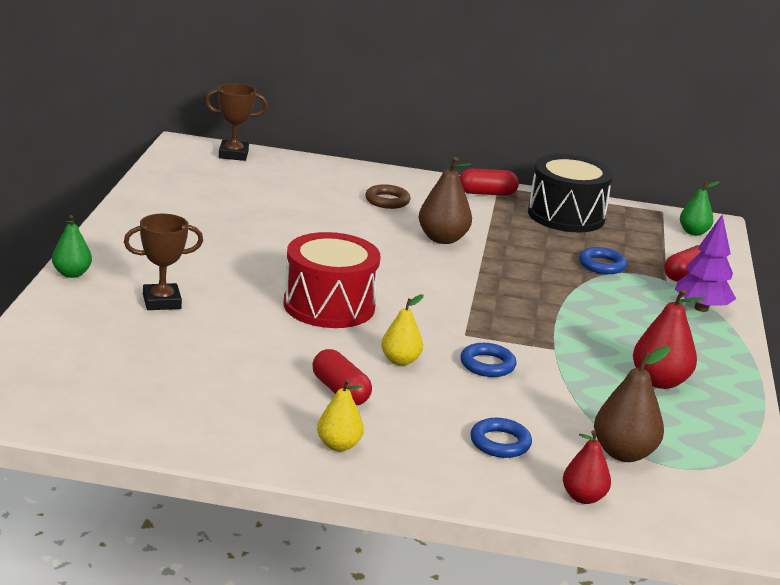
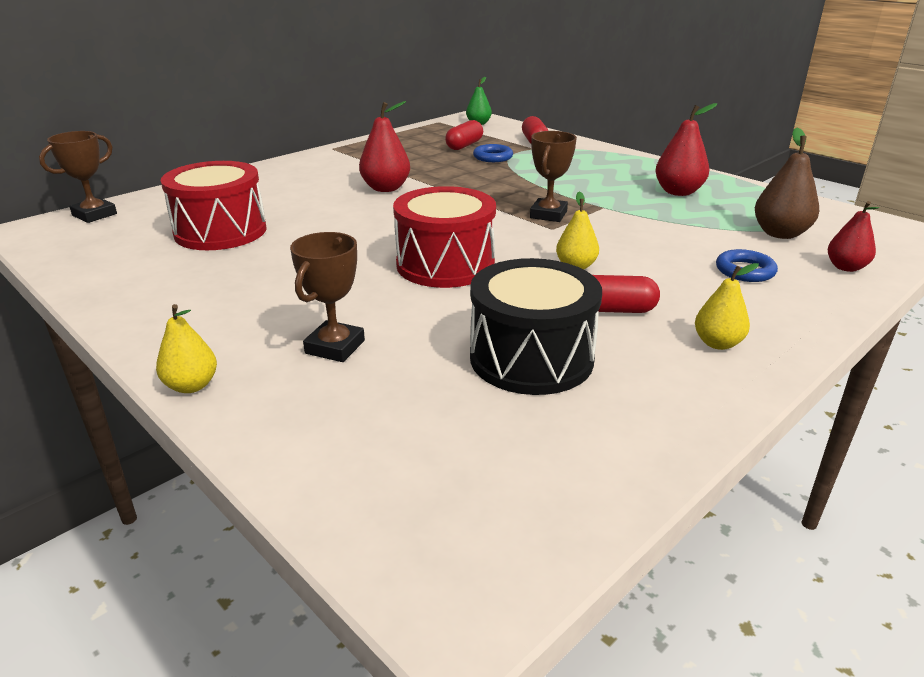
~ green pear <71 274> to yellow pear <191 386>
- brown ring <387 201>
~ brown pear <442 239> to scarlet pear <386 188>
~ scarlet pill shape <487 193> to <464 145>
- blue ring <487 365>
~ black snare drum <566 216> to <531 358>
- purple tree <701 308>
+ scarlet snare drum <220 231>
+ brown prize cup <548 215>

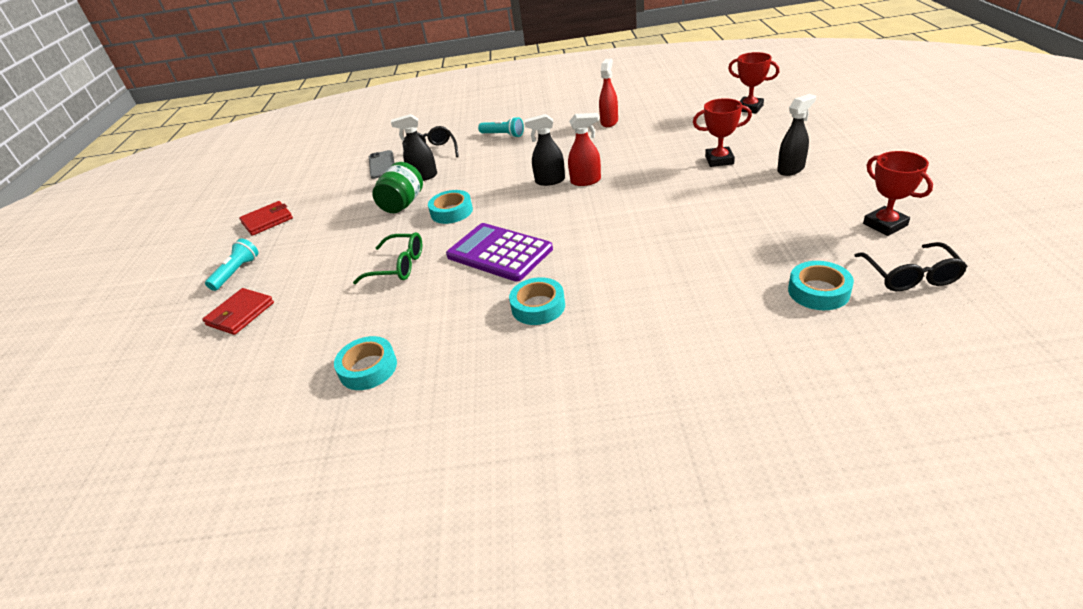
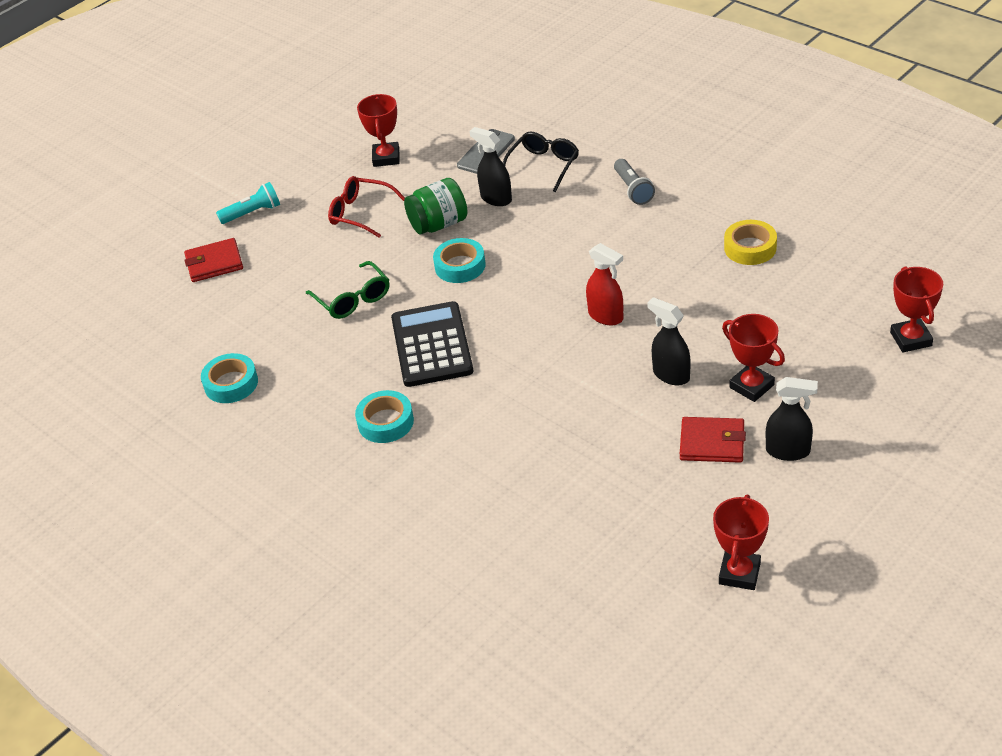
~ scarlet wallet <267 220> to <712 443>
~ purple adding machine <499 253> to black adding machine <431 345>
~ aqua pocket torch <503 135> to gray pocket torch <633 189>
~ black spray cleaner <549 181> to <671 375>
~ scarlet spray cleaner <609 122> to yellow roll of tape <750 248>
- aqua roll of tape <818 291>
- black glasses <910 275>
+ scarlet glasses <361 213>
+ scarlet prize cup <386 158>

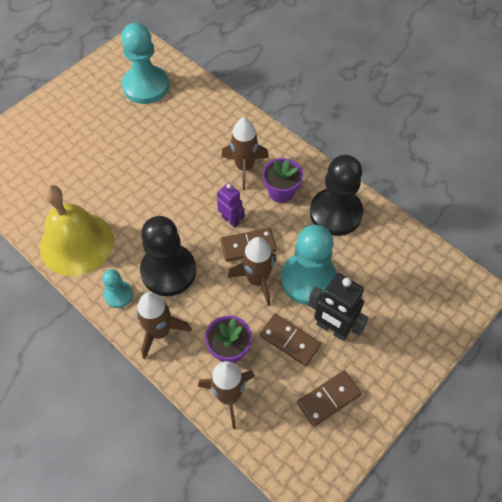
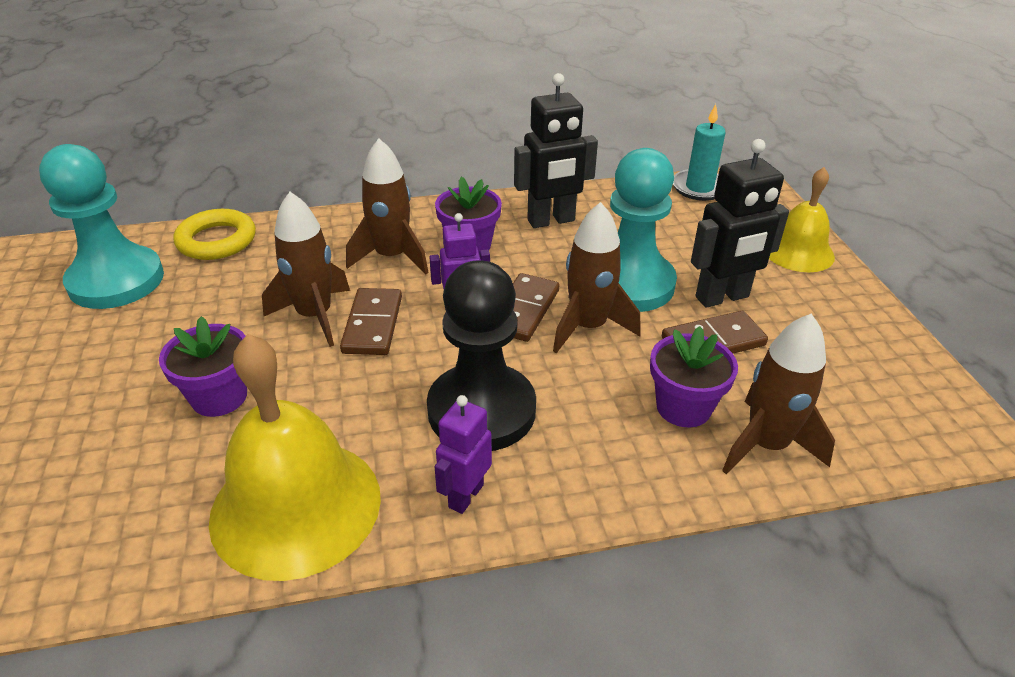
~ aqua game pawn <118 295> to purple robot figure <465 496>
~ brown rocket <159 331> to <314 316>
~ brown domino piece <328 399> to <373 324>
~ black game pawn <335 213> to black robot figure <551 221>
+ purple potted plant <219 397>
+ yellow ring <217 240>
+ aqua wax candle <699 188>
+ yellow hand bell <798 251>

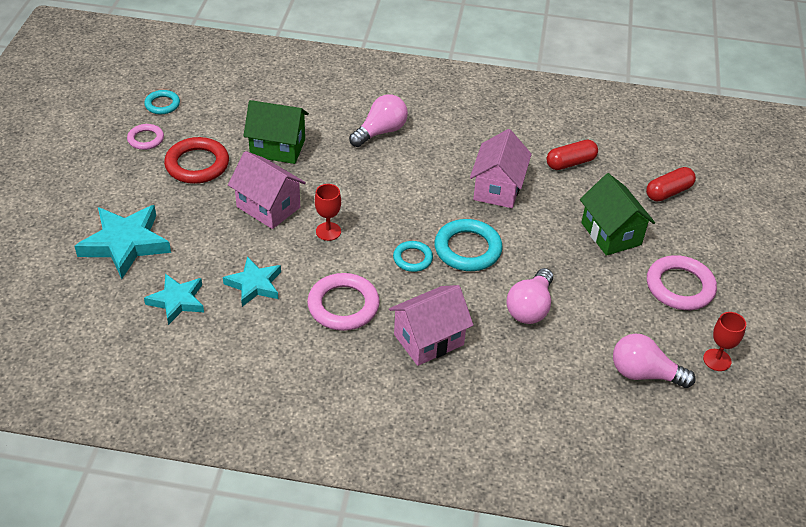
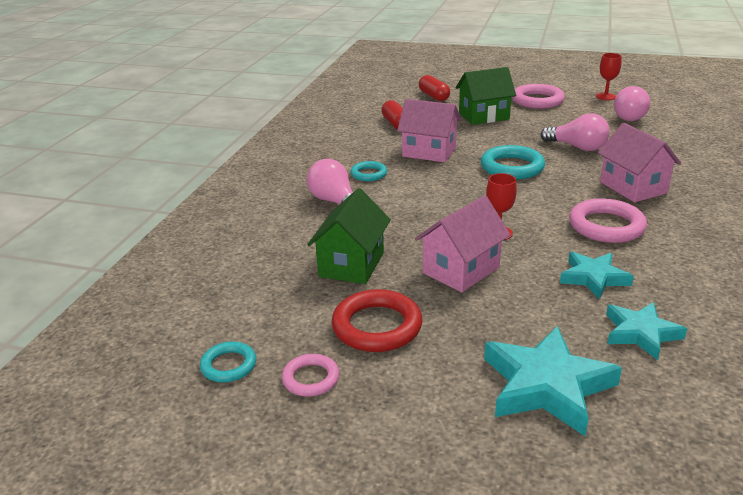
~ aqua ring <412 258> to <369 174>

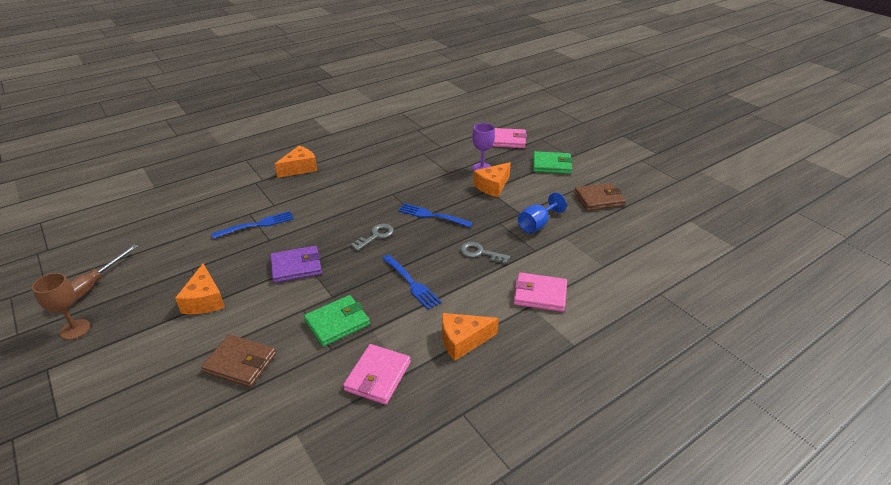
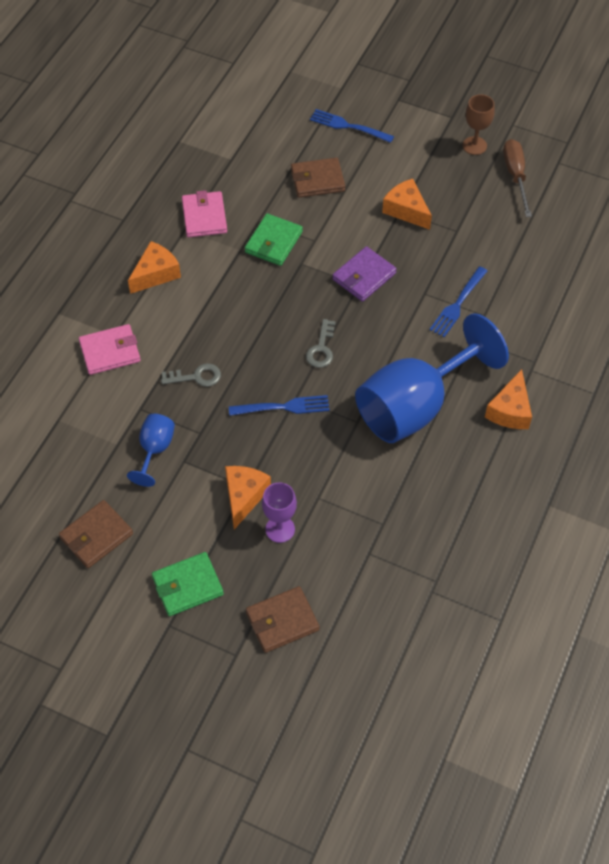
~ blue fork <411 283> to <348 126>
~ rosy wallet <507 140> to brown wallet <282 621>
+ blue chalice <415 406>

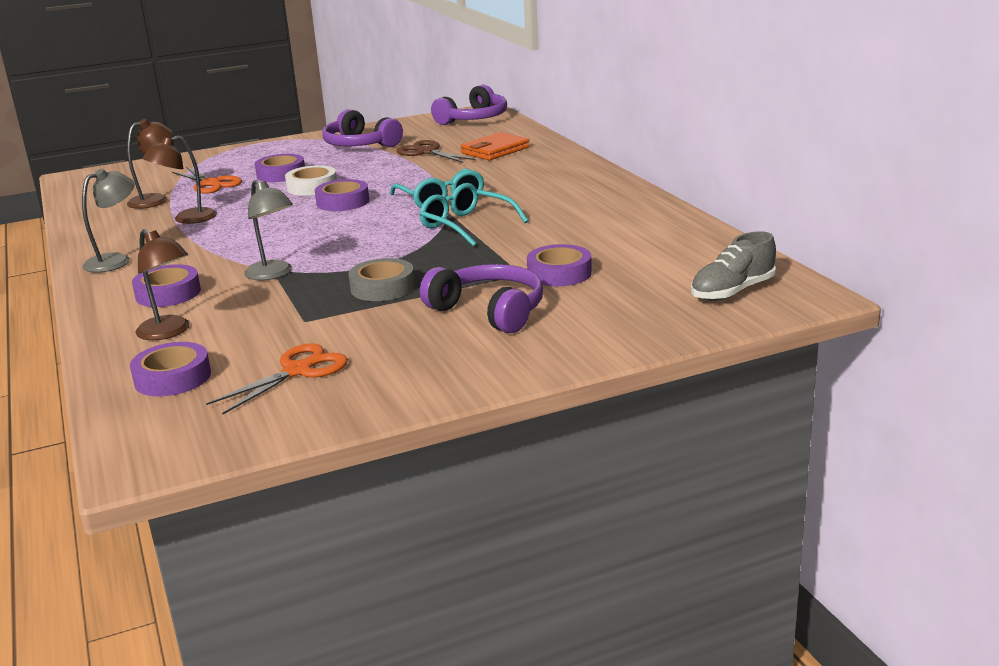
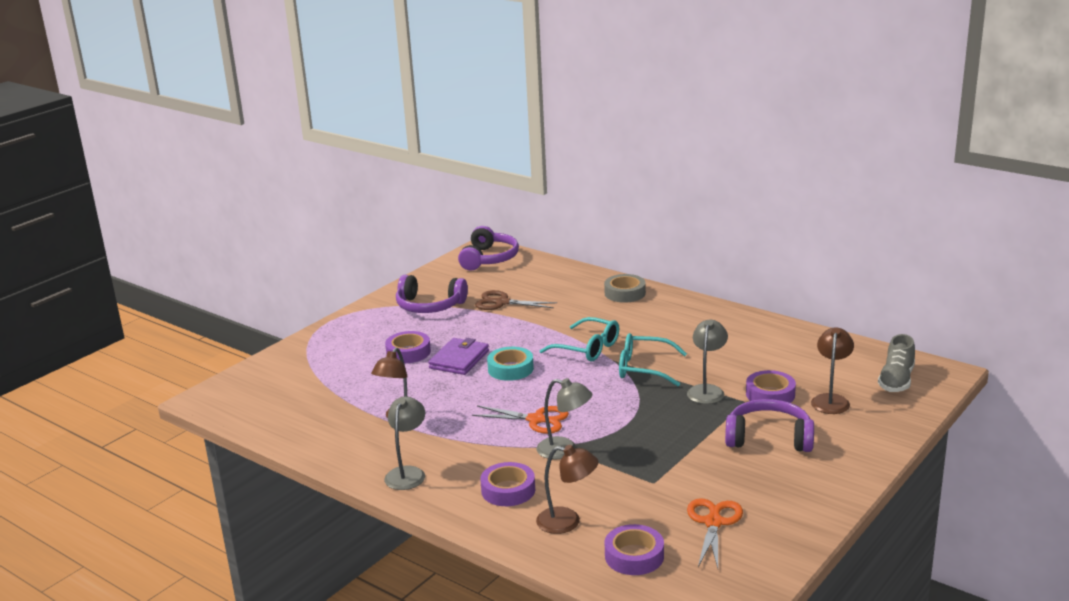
~ brown lamp <155 200> to <831 400>
~ bright orange pair of scissors <211 184> to <536 420>
~ pure white roll of tape <312 187> to purple wallet <459 359>
~ purple roll of tape <343 202> to aqua roll of tape <510 369>
~ gray roll of tape <383 287> to <625 293>
- bright orange wallet <495 150>
+ gray lamp <707 390>

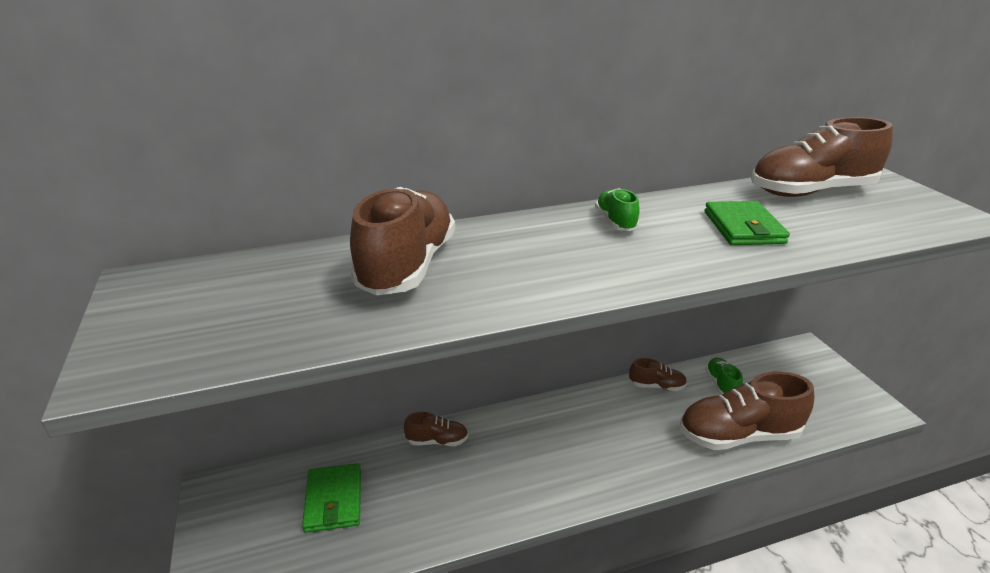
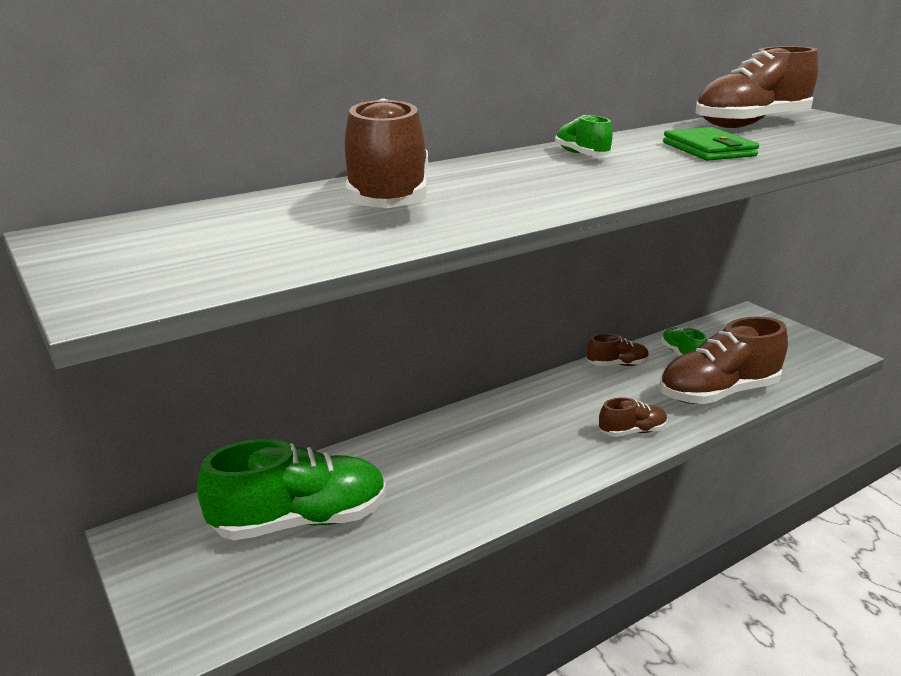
~ green wallet <333 500> to green sneaker <300 521>
~ brown sneaker <437 441> to <632 431>

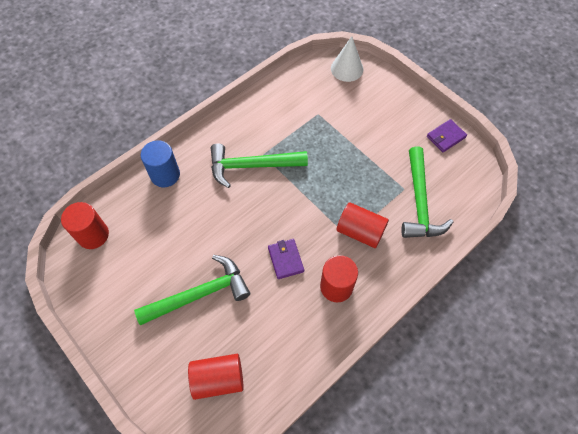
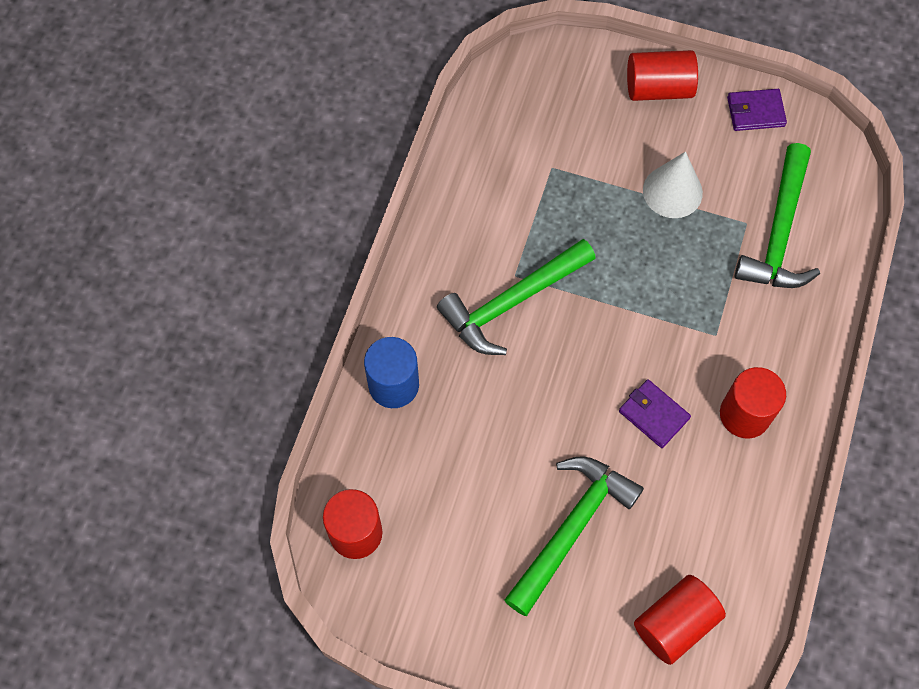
~ pure white cone shape <347 69> to <672 191>
~ scarlet solid cylinder <360 231> to <658 88>
~ green hammer <419 202> = <779 233> 45 degrees clockwise
~ purple wallet <446 137> = <755 112> 60 degrees clockwise

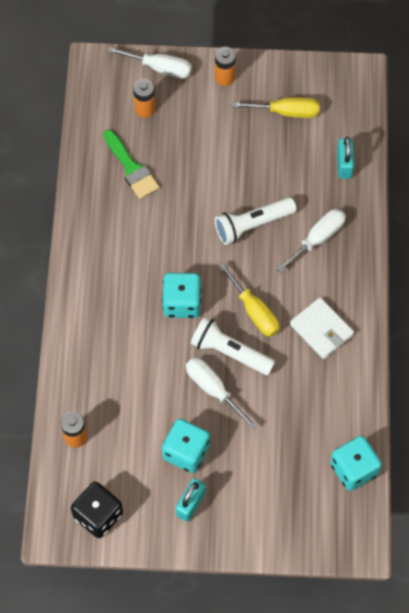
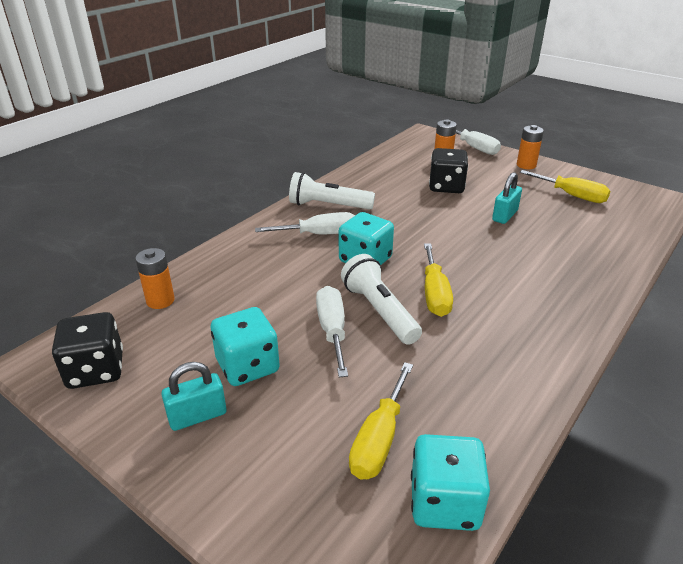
- green paint brush <131 168>
~ pure white pocket torch <252 225> to <328 206>
~ pure white screwdriver <318 239> to <319 234>
- pure white wallet <321 329>
~ aqua lock <344 164> to <505 216>
+ yellow screwdriver <379 439>
+ black game die <446 187>

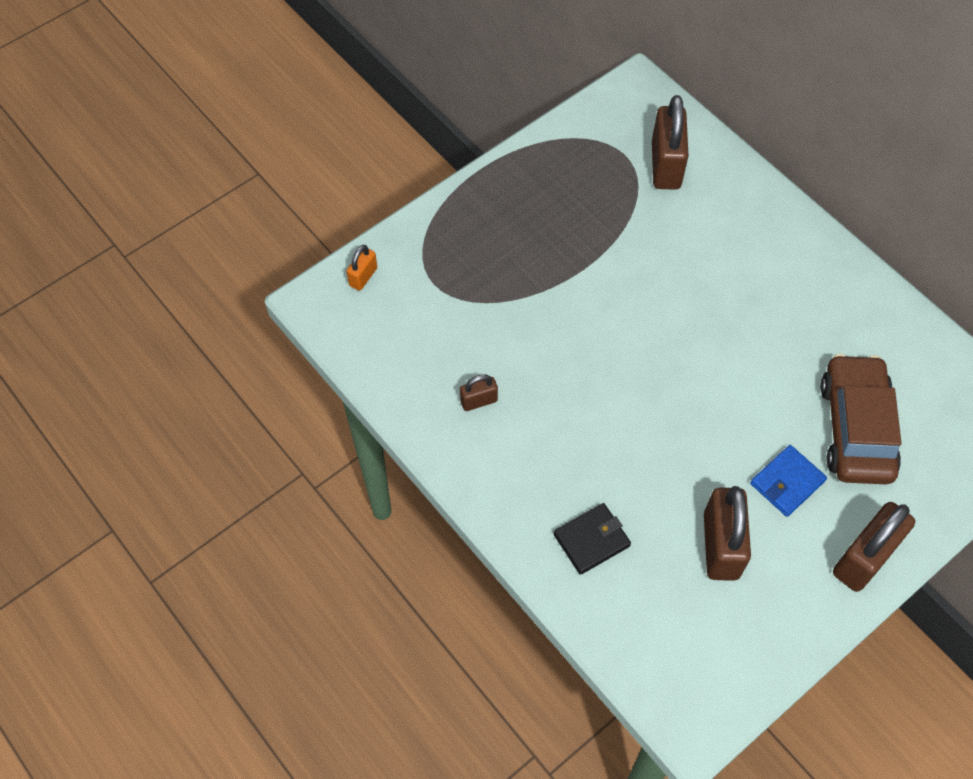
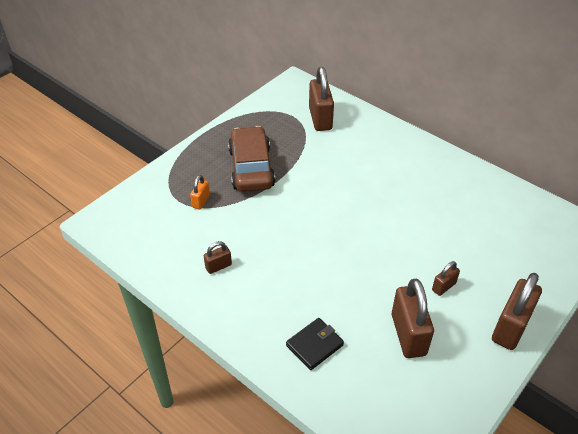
~ bright orange lock <363 277> to <201 201>
~ blue wallet <787 482> to brown lock <443 287>
~ brown automobile <855 428> to <251 168>

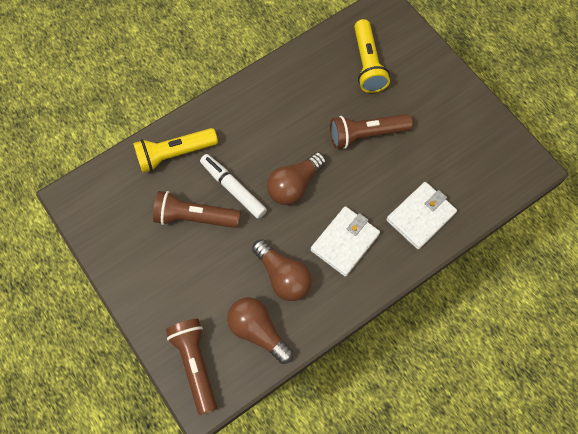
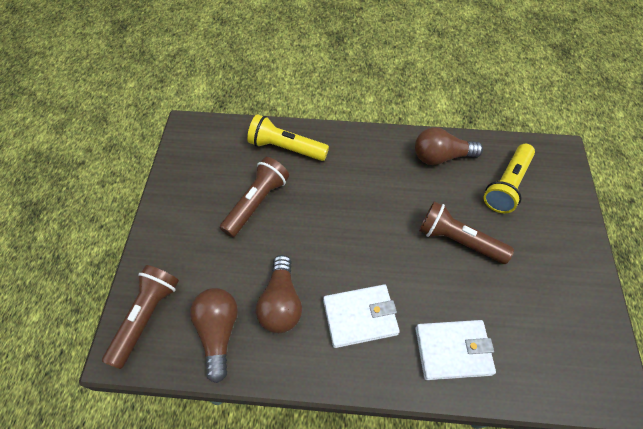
~ brown pocket torch <194 217> = <257 202> 75 degrees clockwise
- pure white marker <233 188>
~ brown lightbulb <294 185> to <441 157>

